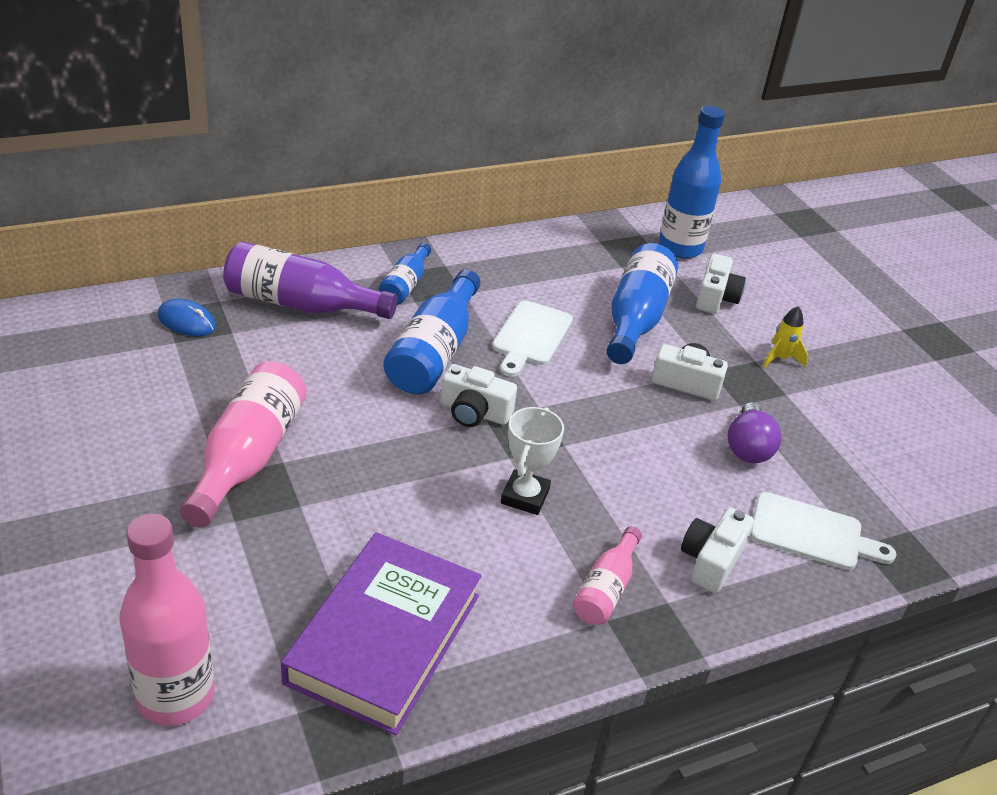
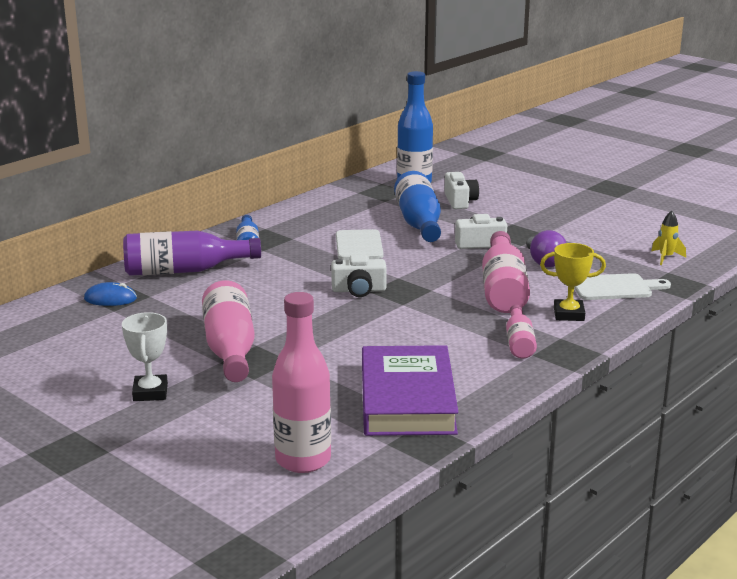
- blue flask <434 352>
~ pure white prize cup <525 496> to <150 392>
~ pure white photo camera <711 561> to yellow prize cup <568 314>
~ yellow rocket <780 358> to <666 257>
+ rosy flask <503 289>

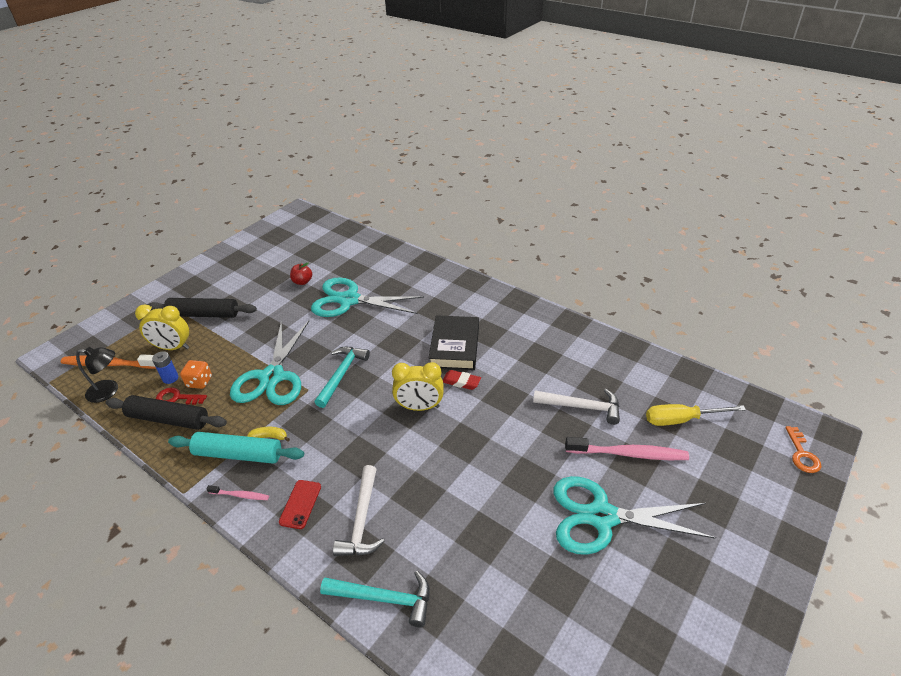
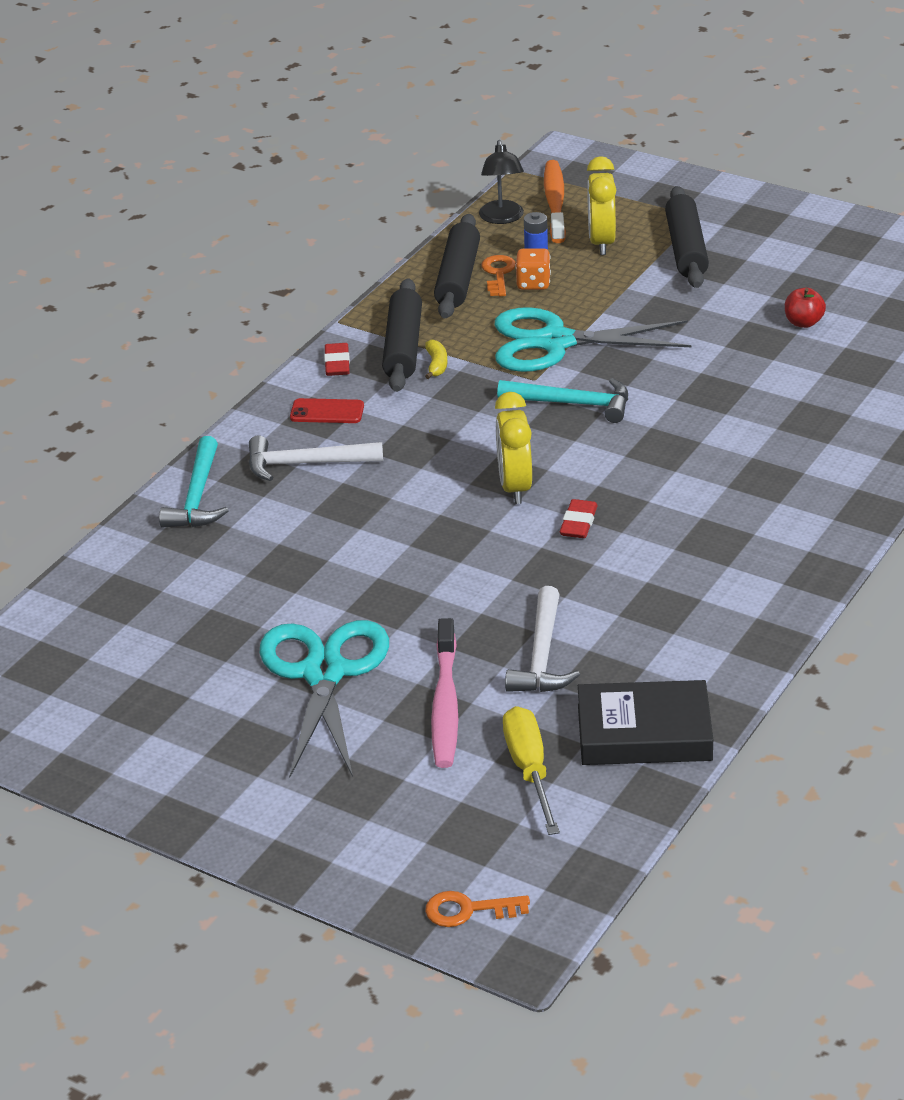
~ scarlet key <177 398> to bright orange key <498 274>
~ aqua dough roller <238 454> to black dough roller <403 347>
~ rosy dental brush <240 495> to scarlet pencil eraser <337 363>
- aqua pair of scissors <349 300>
~ black hardback <455 347> to <644 733>

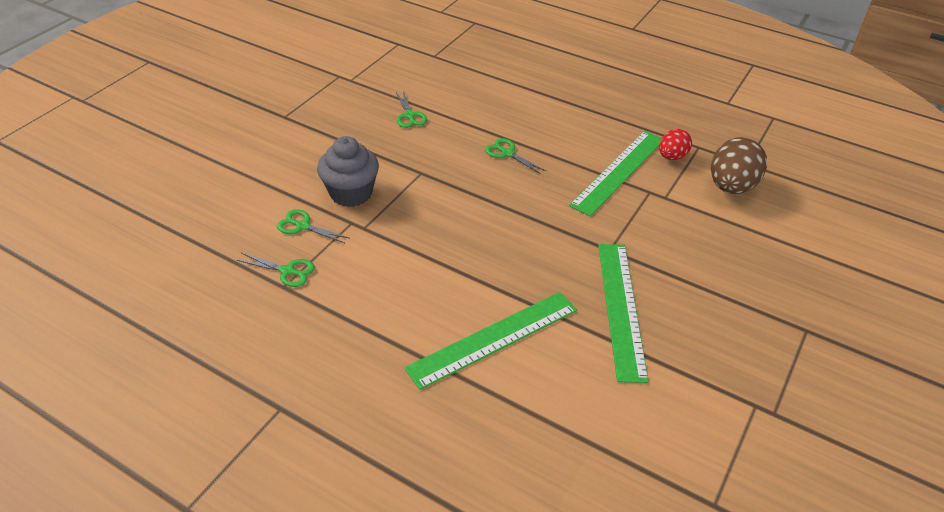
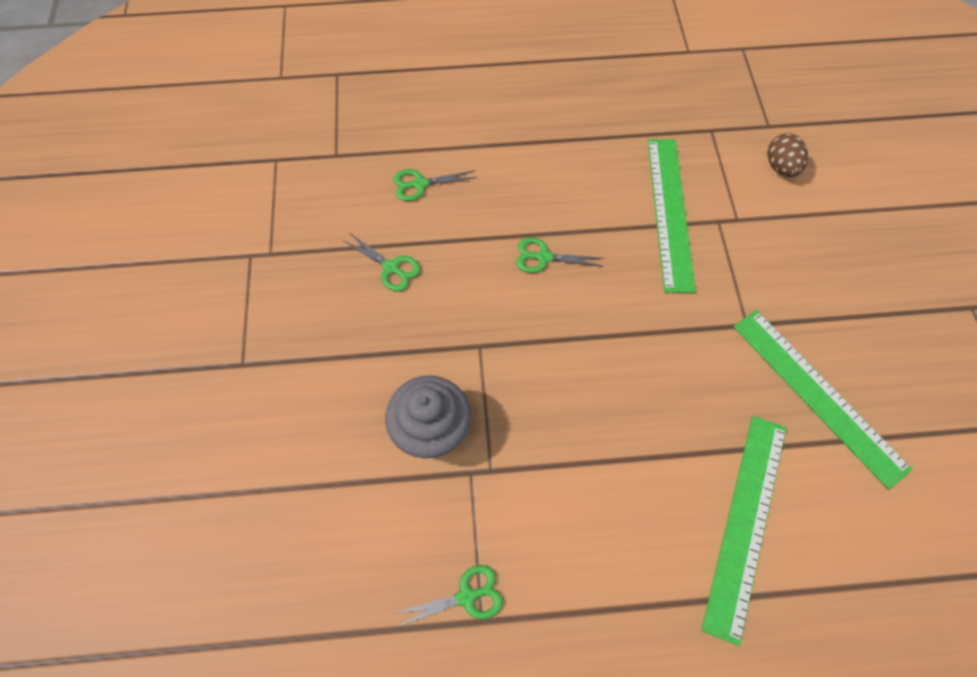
~ green pair of scissors <302 226> to <420 184>
- scarlet egg <672 157>
~ brown egg <731 187> = <780 167> x0.59

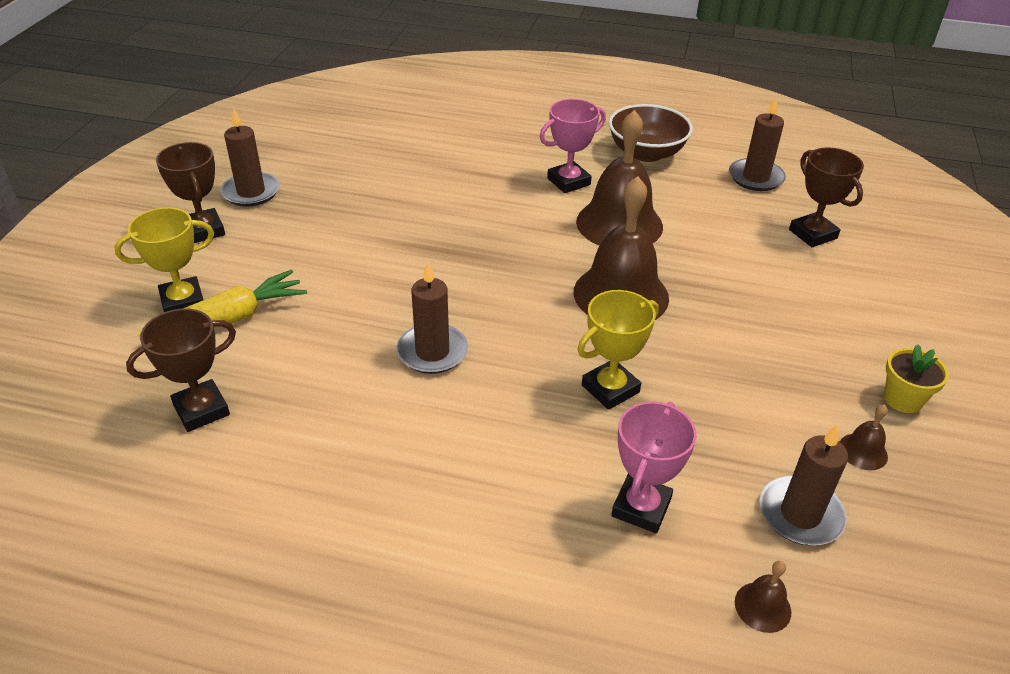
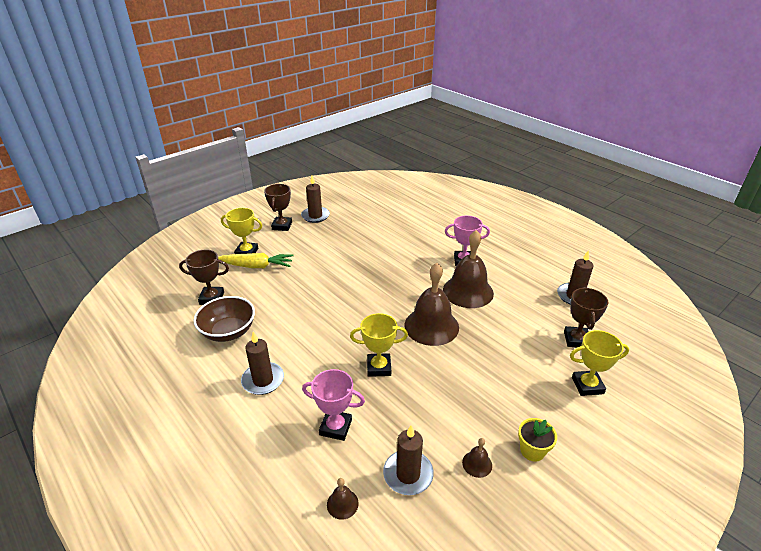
~ brown wax candle <432 352> to <263 380>
~ brown bowl <646 153> to <228 332>
~ rosy prize cup <641 507> = <335 427> 45 degrees clockwise
+ yellow prize cup <587 385>

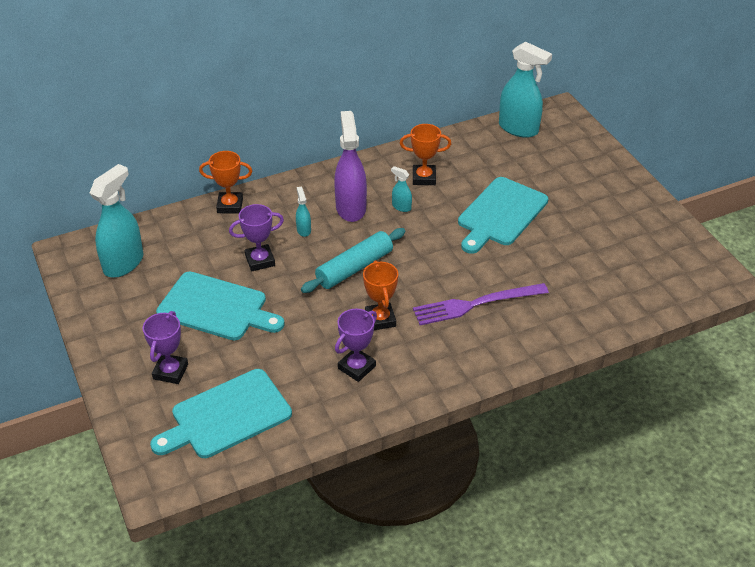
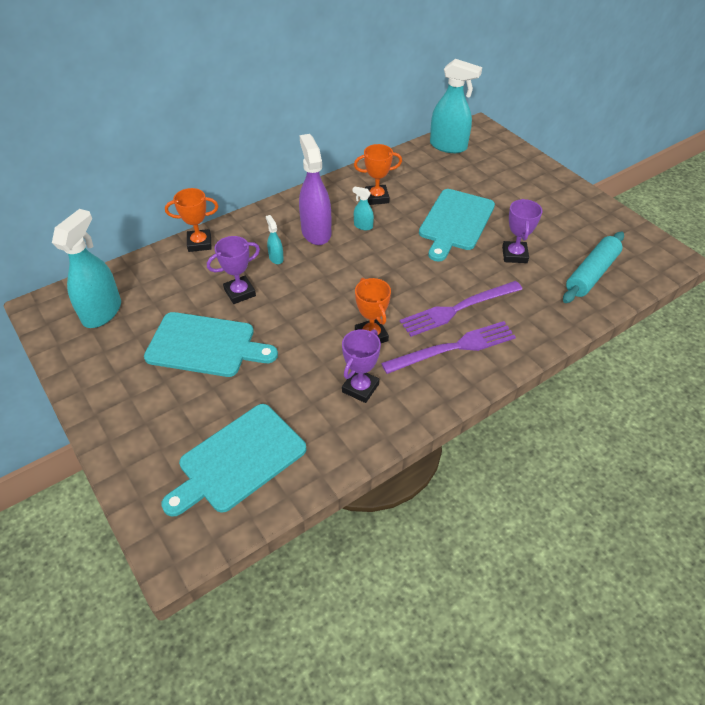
~ purple prize cup <170 371> to <514 255>
~ aqua dough roller <354 268> to <591 274>
+ purple fork <454 348>

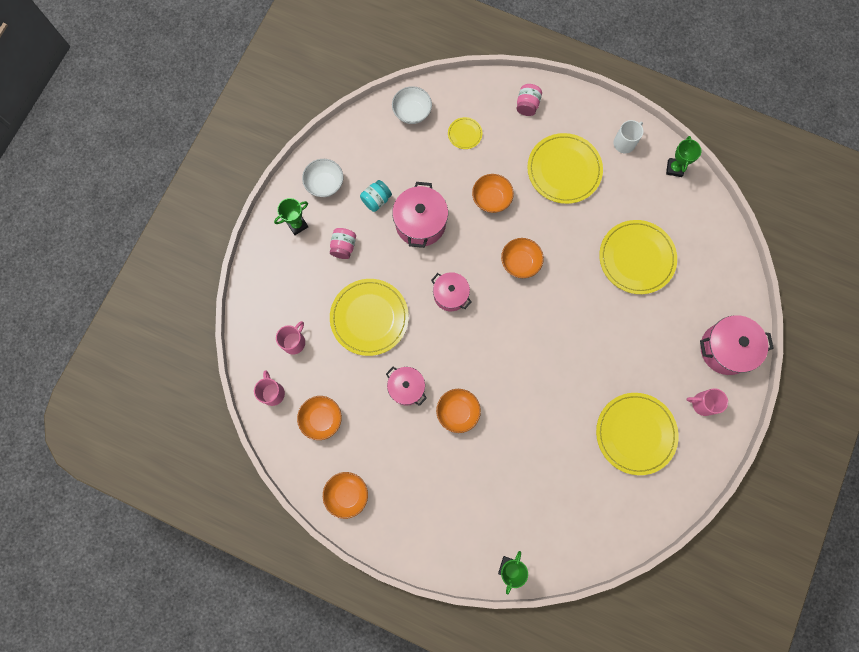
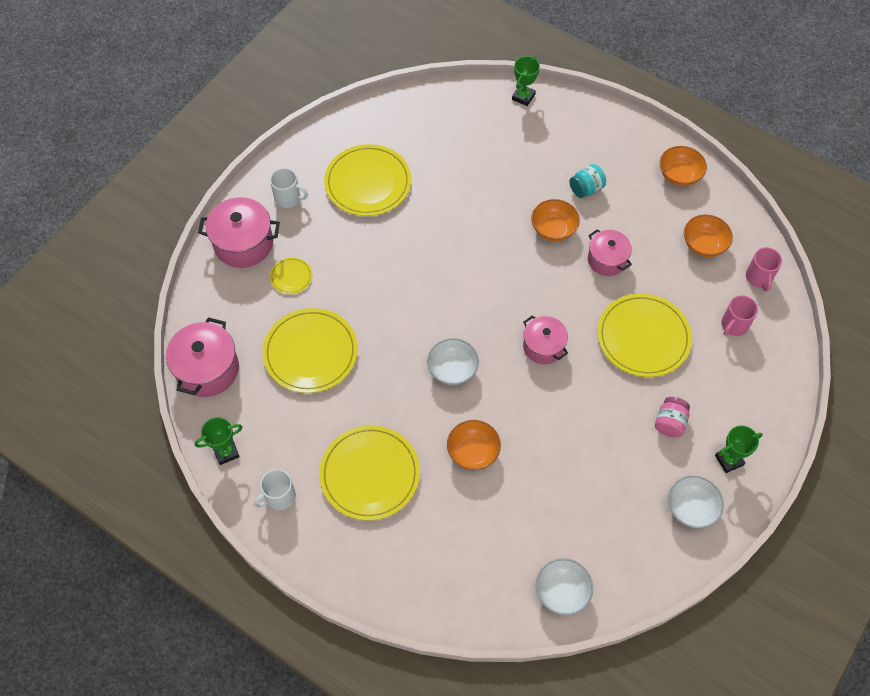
~ aqua jar <376 200> to <586 189>
~ rosy cooking pot <420 223> to <207 369>
~ yellow plate <465 134> to <291 277>
~ bright orange bowl <520 262> to pure white bowl <452 369>
- rosy jar <527 105>
~ green prize cup <674 168> = <226 452> 45 degrees clockwise
~ rosy coffee mug <702 403> to pure white coffee mug <288 198>

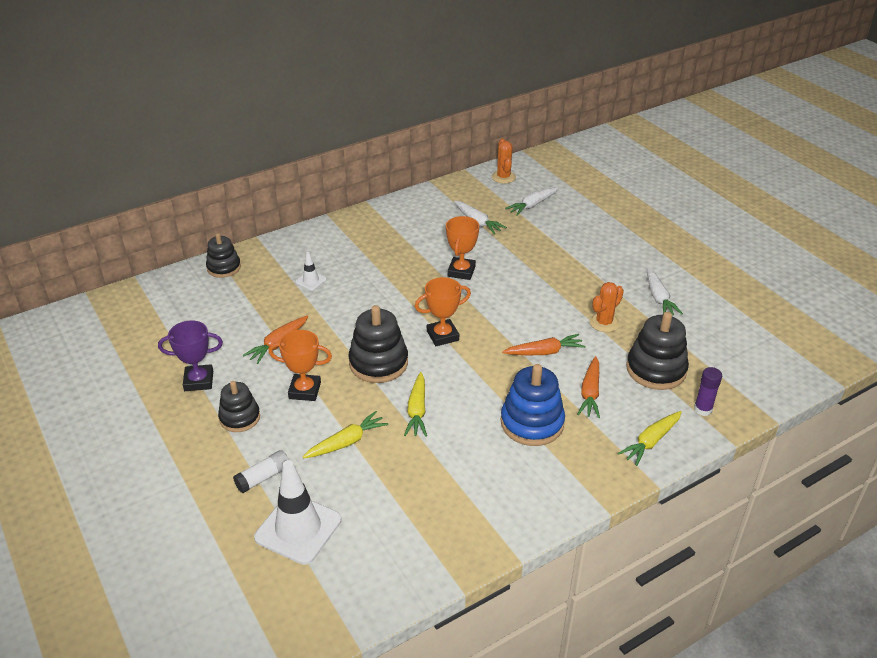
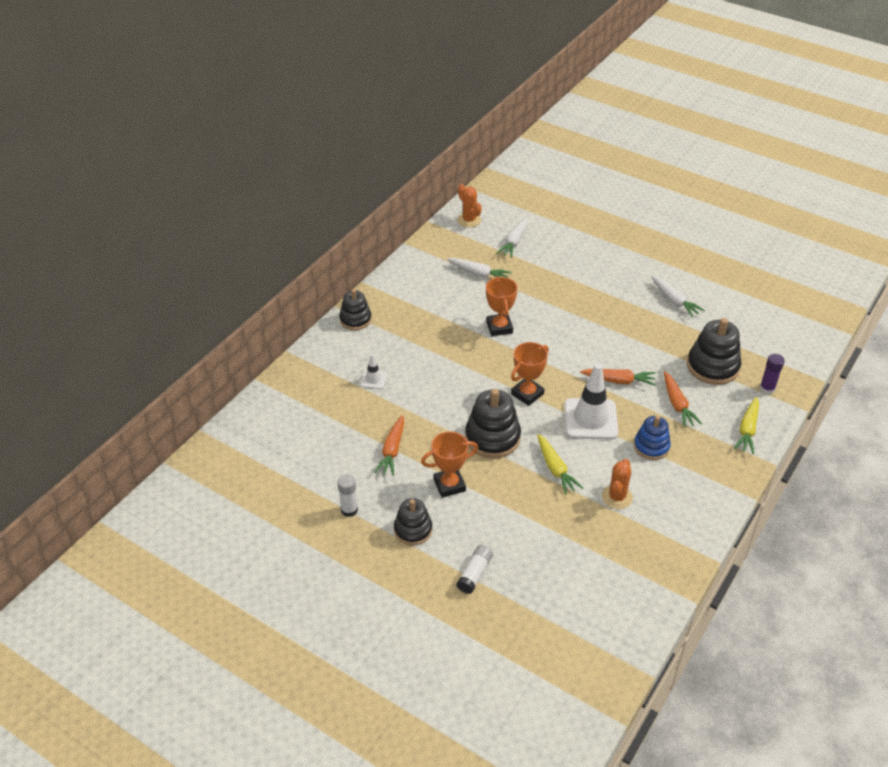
~ purple prize cup <199 381> to pure white glue <349 510>
~ black ring stacker <224 268> to <355 319>
~ pure white safety cone <298 529> to <590 419>
- yellow root vegetable <346 442>
~ blue ring stacker <532 423> = <651 446> x0.64
~ bright orange root vegetable <544 352> = <619 381> 45 degrees clockwise
~ bright orange saguaro cactus <604 323> to <617 497>

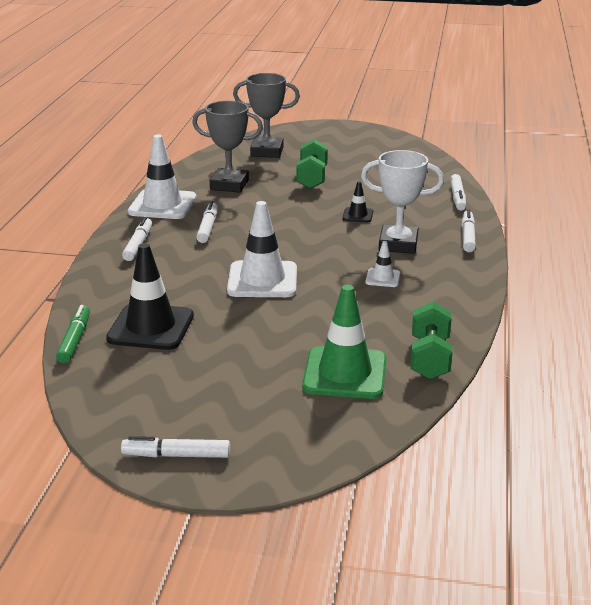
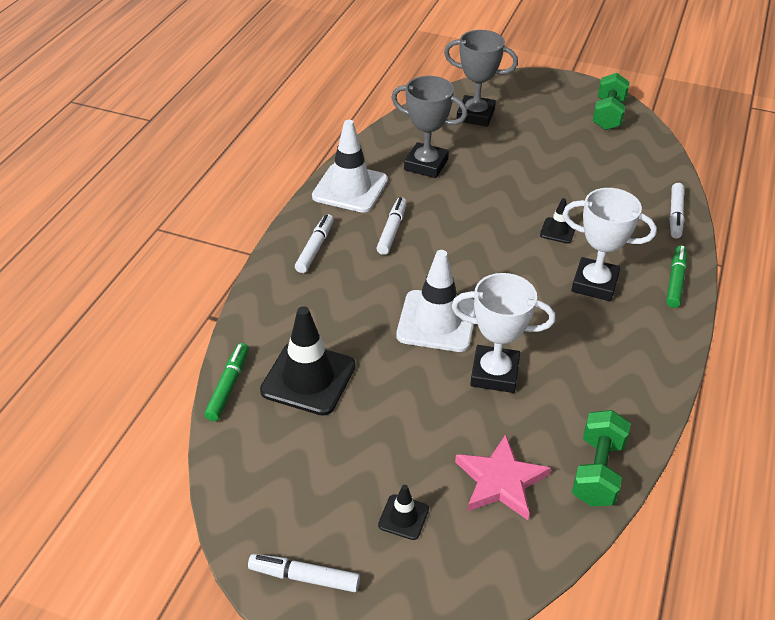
~ green hand weight <312 178> to <608 115>
~ green safety cone <345 373> to rosy star <500 481>
- pure white safety cone <383 278>
~ pure white marker <468 236> to green marker <675 281>
+ black safety cone <403 517>
+ pure white prize cup <494 373>

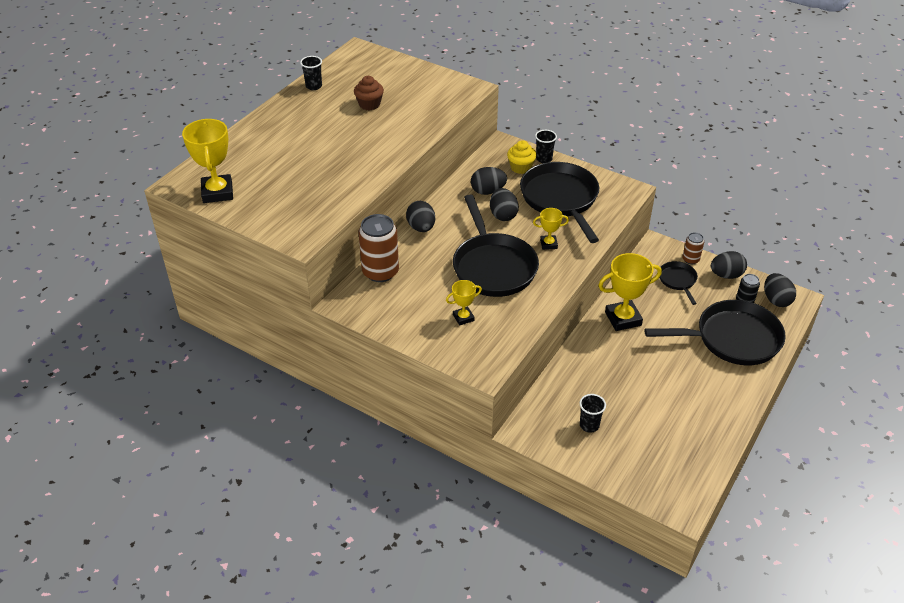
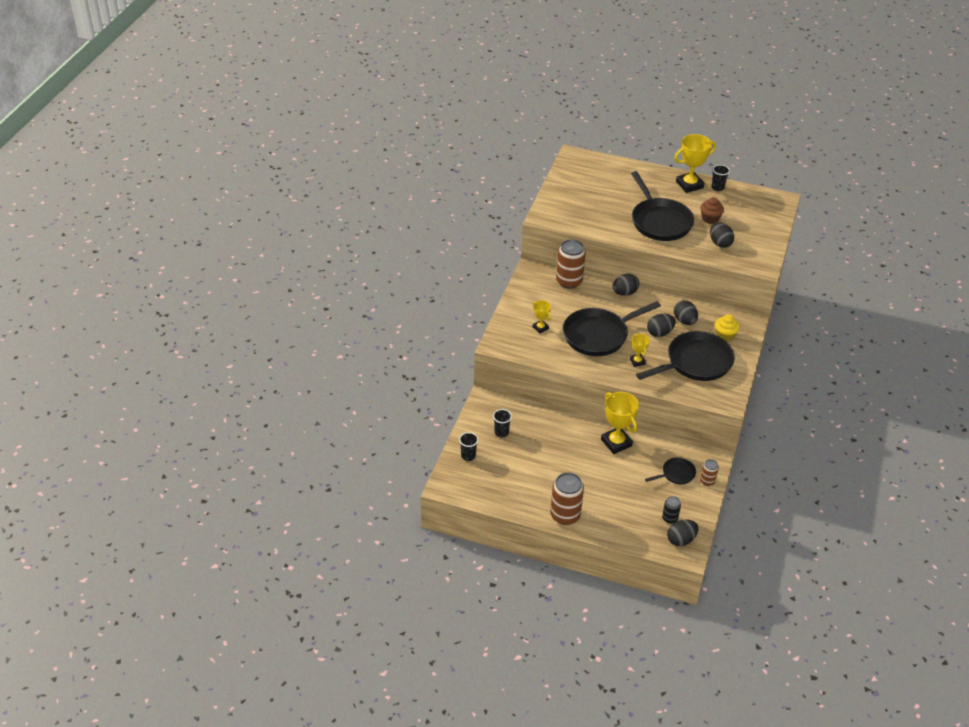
~ yellow prize cup <217 192> to <689 185>
~ black cup <544 159> to <468 456>
~ black pan <732 339> to <659 221>
~ black egg <726 275> to <720 243>
+ brown tin <565 515>

